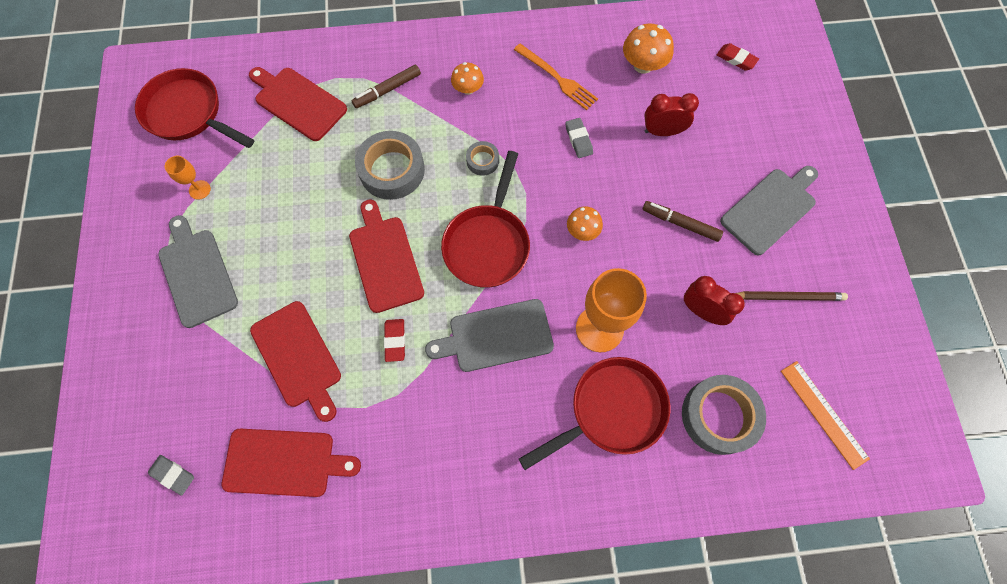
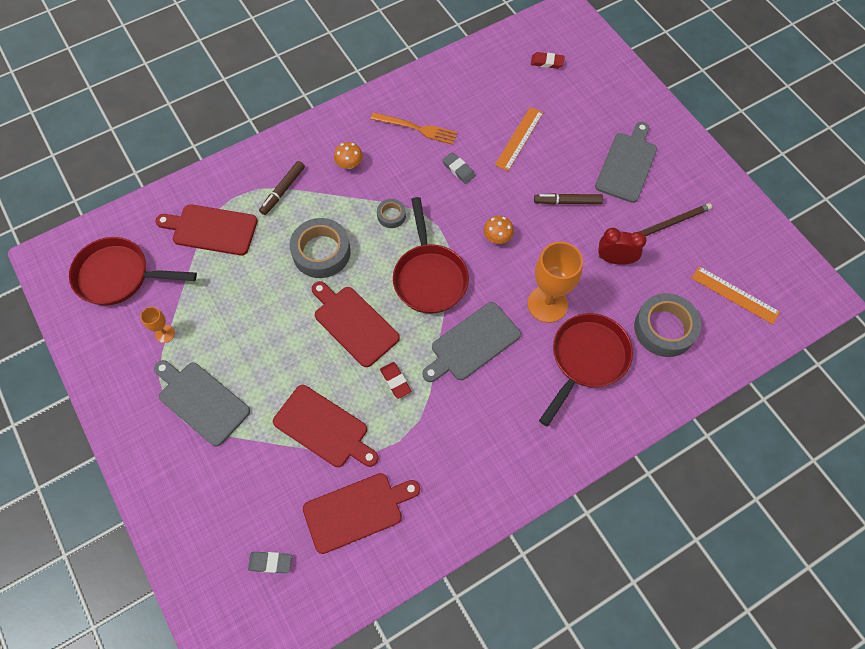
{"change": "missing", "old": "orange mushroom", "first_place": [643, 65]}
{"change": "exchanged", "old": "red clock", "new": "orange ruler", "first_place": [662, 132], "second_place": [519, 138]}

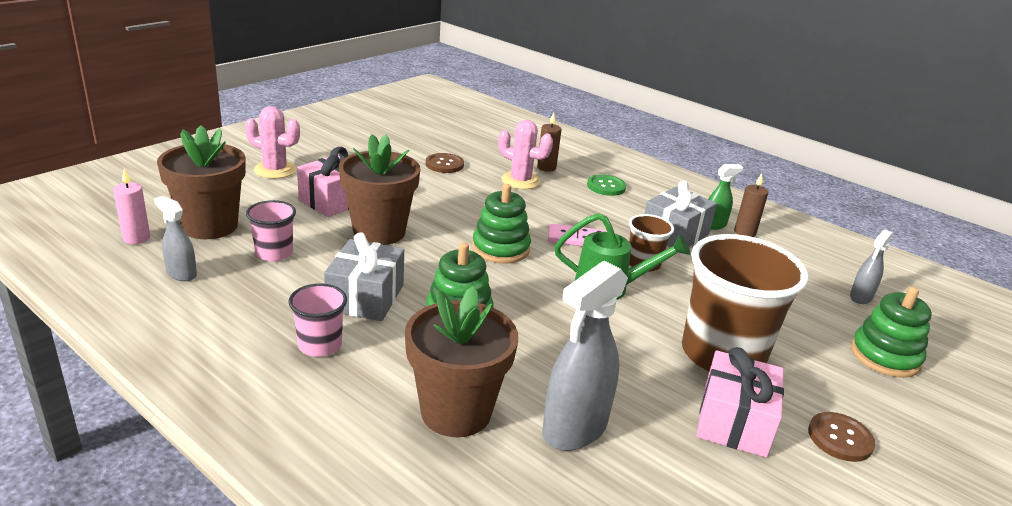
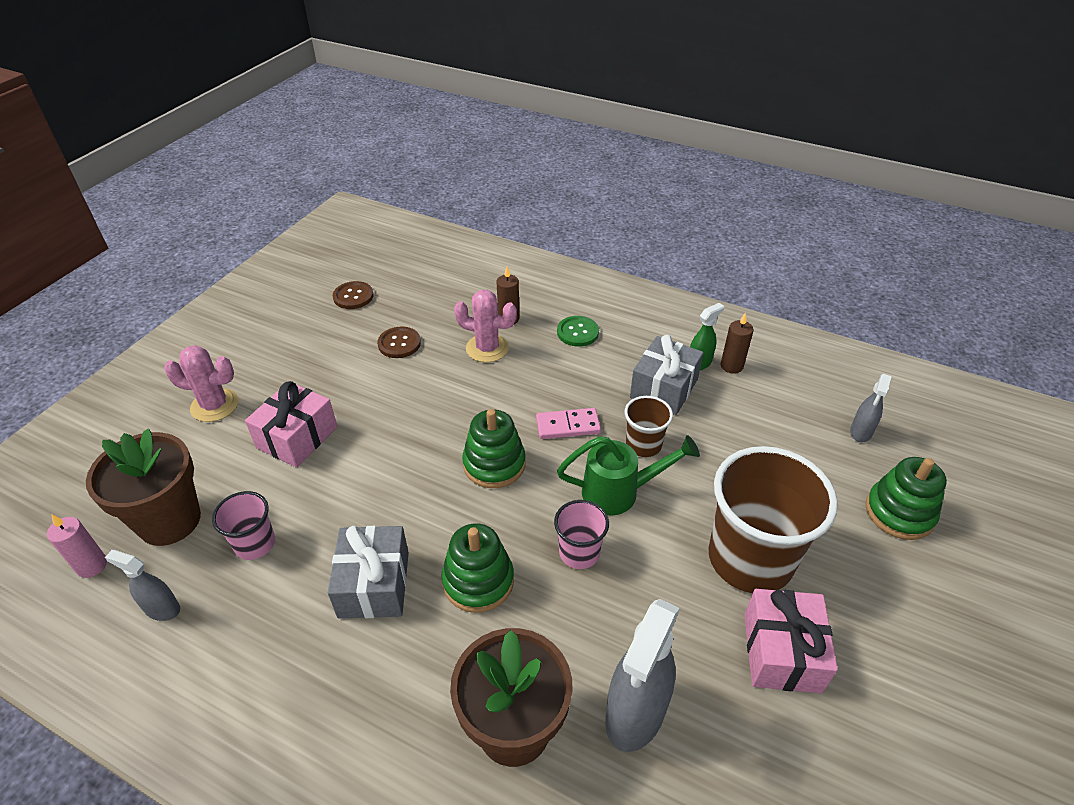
{"change": "relocated", "old": "pink cup", "first_place": [320, 345], "second_place": [579, 552]}
{"change": "missing", "old": "brown flower pot", "first_place": [379, 232]}
{"change": "relocated", "old": "brown button", "first_place": [840, 438], "second_place": [353, 296]}

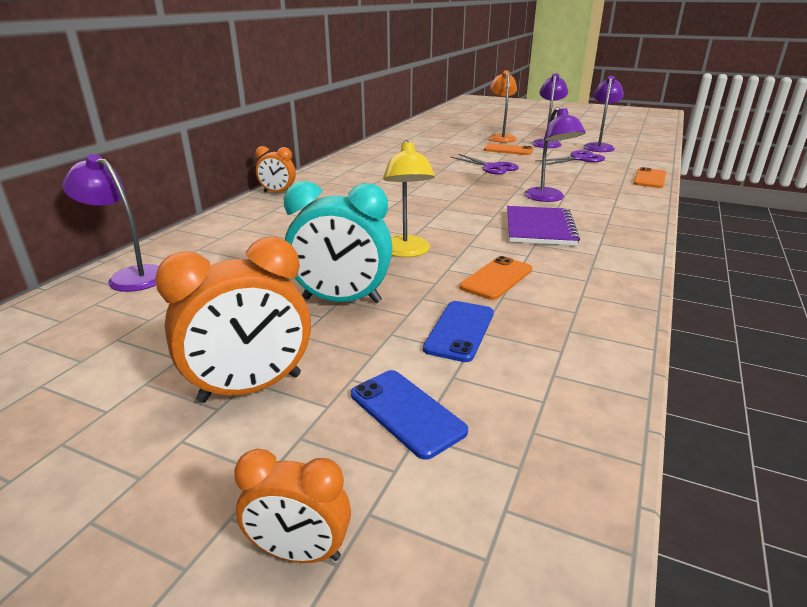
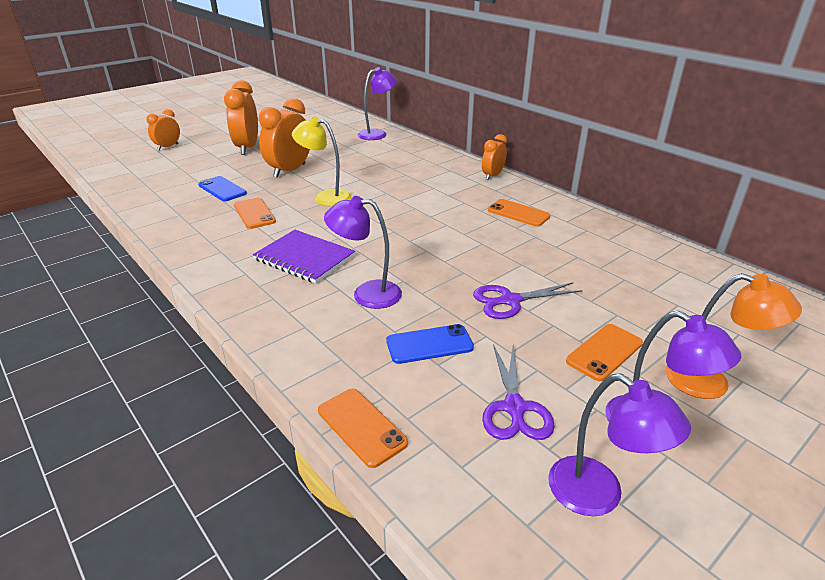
{"change": "colour", "old": "turquoise clock", "new": "orange clock", "first_place": [342, 300], "second_place": [289, 170]}
{"change": "relocated", "old": "blue phone", "first_place": [406, 412], "second_place": [429, 344]}
{"change": "appeared", "new": "orange phone", "second_place": [518, 213]}

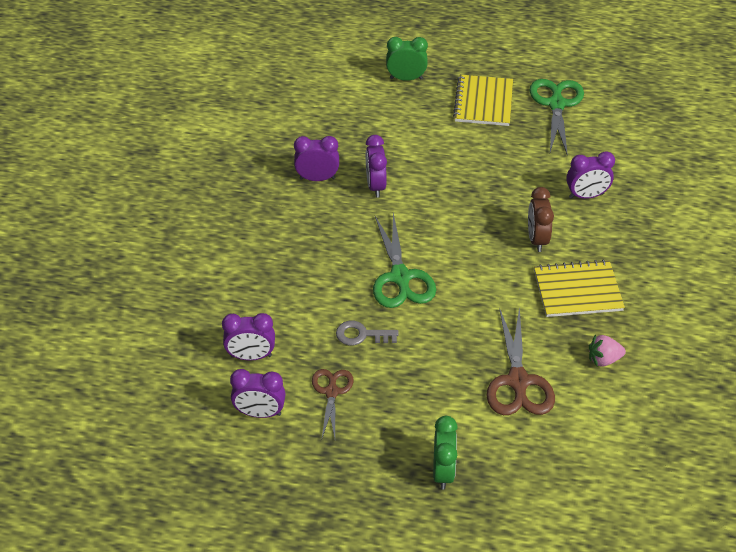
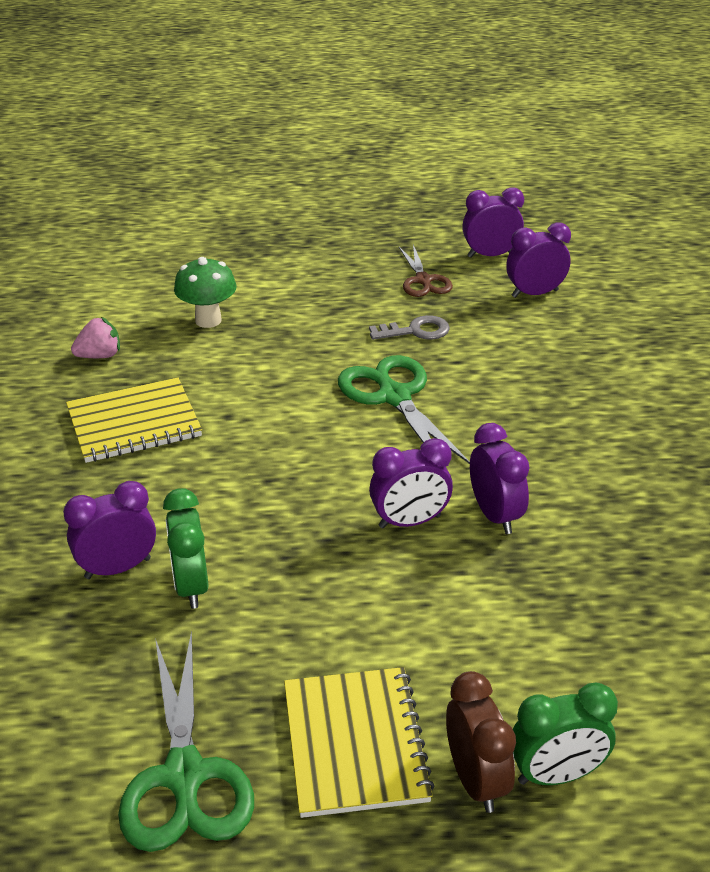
{"change": "relocated", "old": "purple clock", "first_place": [317, 178], "second_place": [409, 522]}
{"change": "relocated", "old": "green clock", "first_place": [443, 471], "second_place": [191, 586]}
{"change": "exchanged", "old": "brown scissors", "new": "green mushroom", "first_place": [518, 381], "second_place": [208, 320]}
{"change": "relocated", "old": "brown clock", "first_place": [537, 239], "second_place": [476, 780]}

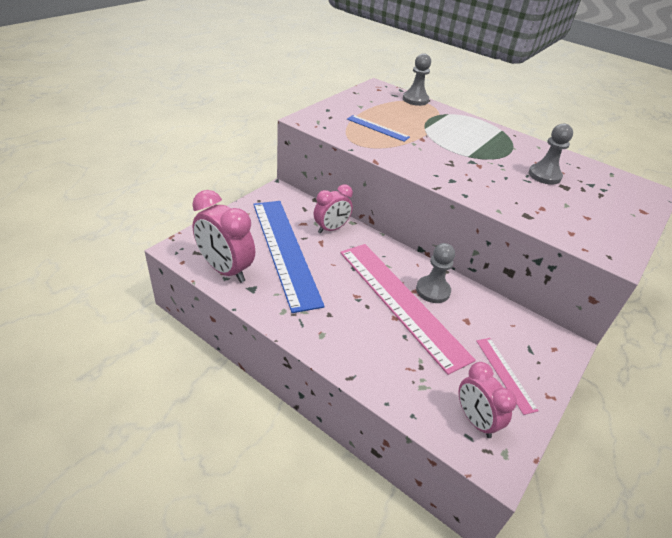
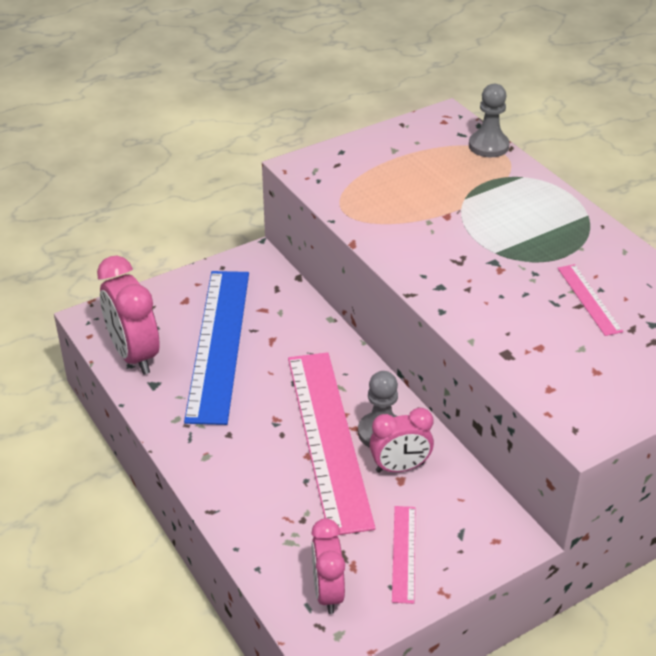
{"change": "relocated", "old": "pink clock", "first_place": [331, 229], "second_place": [400, 467]}
{"change": "missing", "old": "blue ruler", "first_place": [377, 128]}
{"change": "exchanged", "old": "grey pawn", "new": "pink ruler", "first_place": [544, 175], "second_place": [589, 299]}

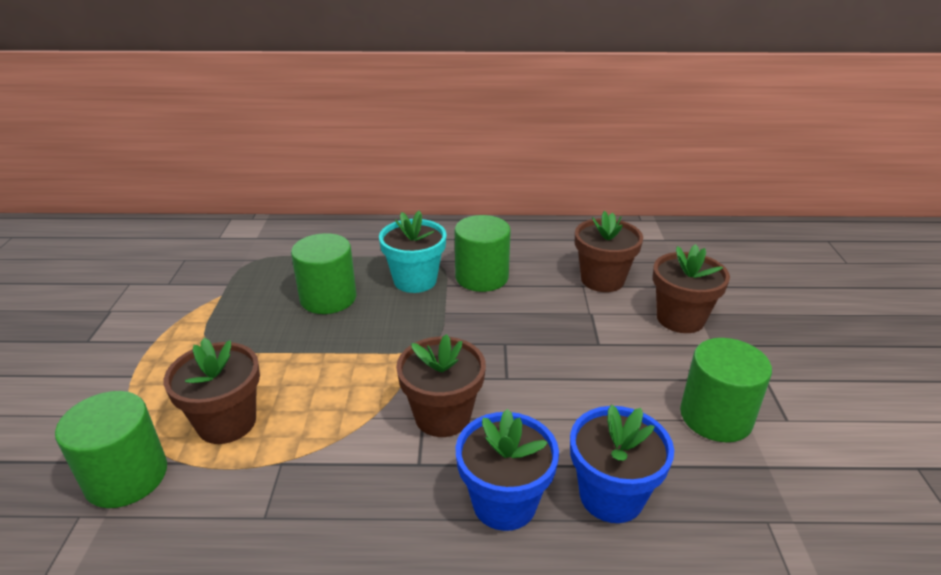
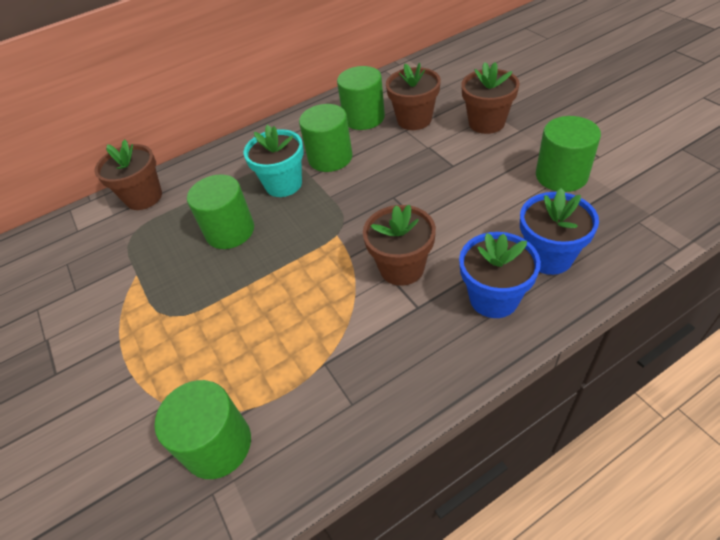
{"change": "relocated", "old": "brown flower pot", "first_place": [227, 422], "second_place": [144, 197]}
{"change": "appeared", "new": "green cylinder", "second_place": [364, 118]}

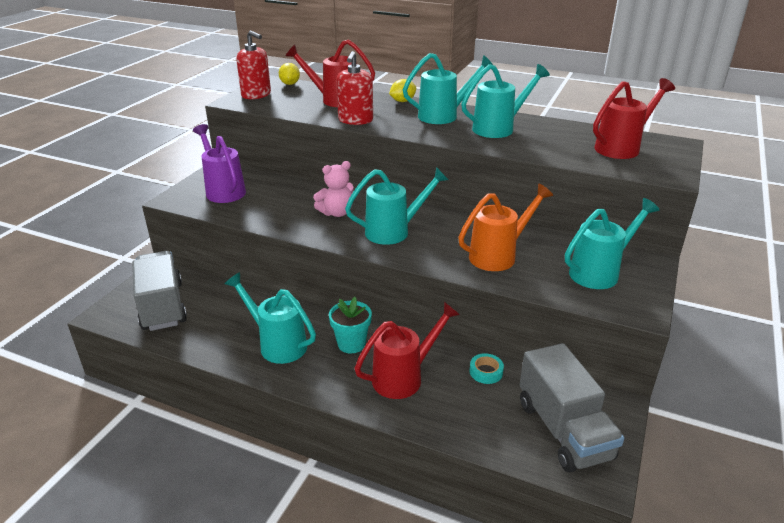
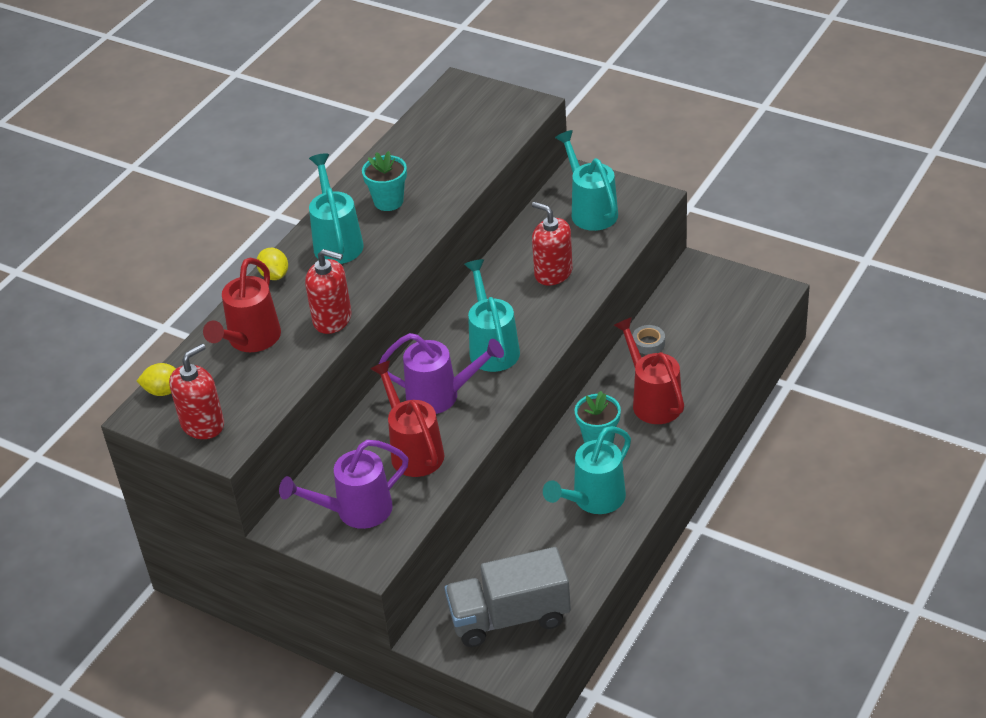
{"change": "exchanged", "old": "pink teddy bear", "new": "purple watering can", "first_place": [336, 213], "second_place": [440, 396]}
{"change": "exchanged", "old": "orange watering can", "new": "red soap dispenser", "first_place": [498, 255], "second_place": [553, 273]}
{"change": "exchanged", "old": "turquoise watering can", "new": "turquoise flower pot", "first_place": [498, 128], "second_place": [388, 201]}
{"change": "colour", "old": "turquoise tape", "new": "grey tape", "first_place": [486, 372], "second_place": [648, 343]}
{"change": "missing", "old": "grey truck", "first_place": [563, 430]}
{"change": "relocated", "old": "red watering can", "first_place": [621, 148], "second_place": [413, 451]}

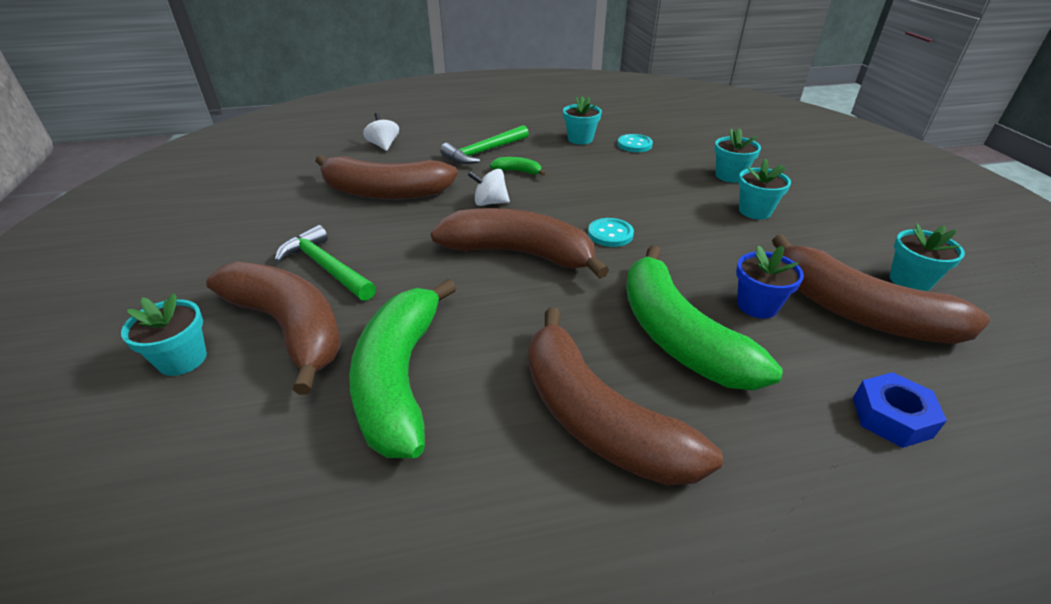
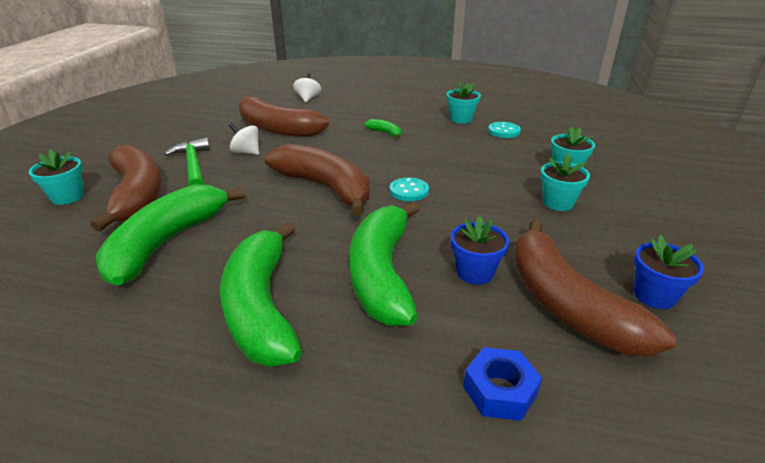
{"change": "missing", "old": "green hammer", "first_place": [483, 152]}
{"change": "relocated", "old": "white spinning top", "first_place": [490, 203], "second_place": [246, 152]}
{"change": "colour", "old": "brown banana", "new": "green banana", "first_place": [597, 418], "second_place": [261, 307]}
{"change": "colour", "old": "turquoise flower pot", "new": "blue flower pot", "first_place": [910, 281], "second_place": [654, 295]}

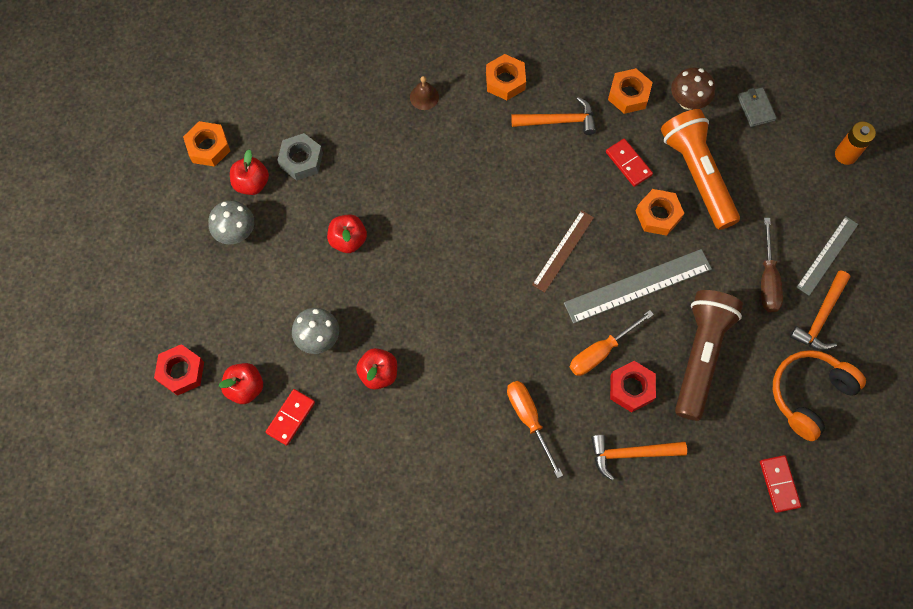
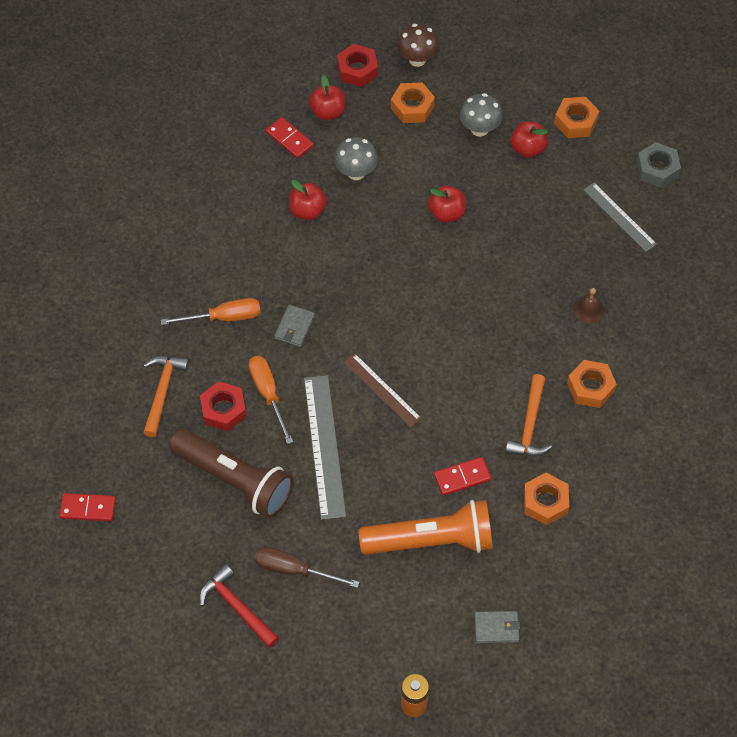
{"change": "relocated", "old": "grey nut", "first_place": [301, 160], "second_place": [657, 169]}
{"change": "relocated", "old": "orange nut", "first_place": [658, 215], "second_place": [412, 107]}
{"change": "relocated", "old": "brown mushroom", "first_place": [688, 101], "second_place": [417, 59]}
{"change": "missing", "old": "orange headphones", "first_place": [809, 394]}
{"change": "colour", "old": "orange hammer", "new": "red hammer", "first_place": [820, 317], "second_place": [237, 607]}
{"change": "relocated", "old": "grey ruler", "first_place": [827, 255], "second_place": [619, 217]}
{"change": "appeared", "new": "grey wallet", "second_place": [294, 327]}

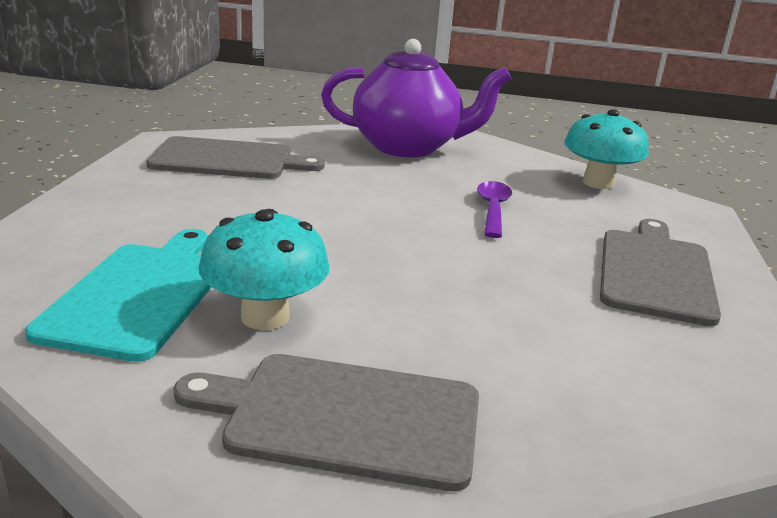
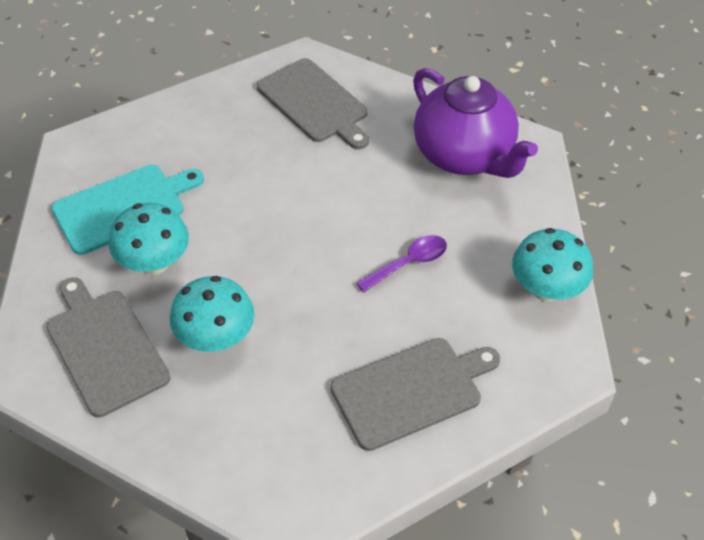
{"change": "appeared", "new": "turquoise mushroom", "second_place": [216, 338]}

